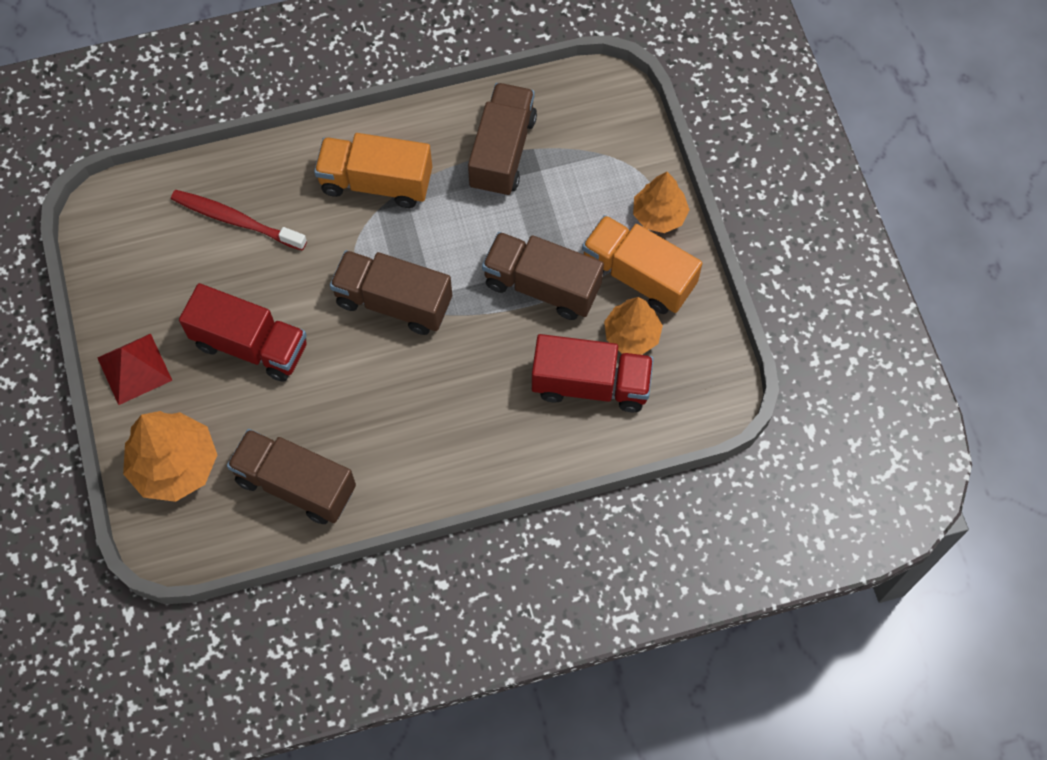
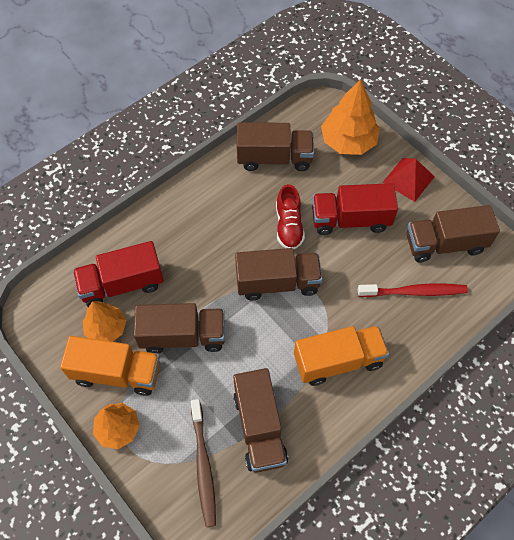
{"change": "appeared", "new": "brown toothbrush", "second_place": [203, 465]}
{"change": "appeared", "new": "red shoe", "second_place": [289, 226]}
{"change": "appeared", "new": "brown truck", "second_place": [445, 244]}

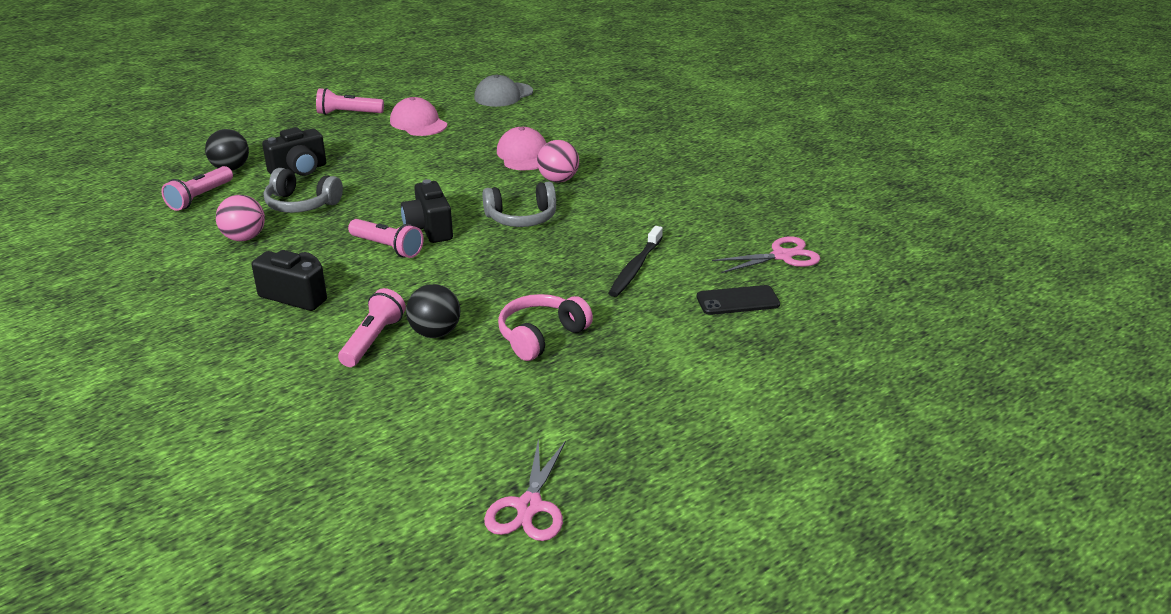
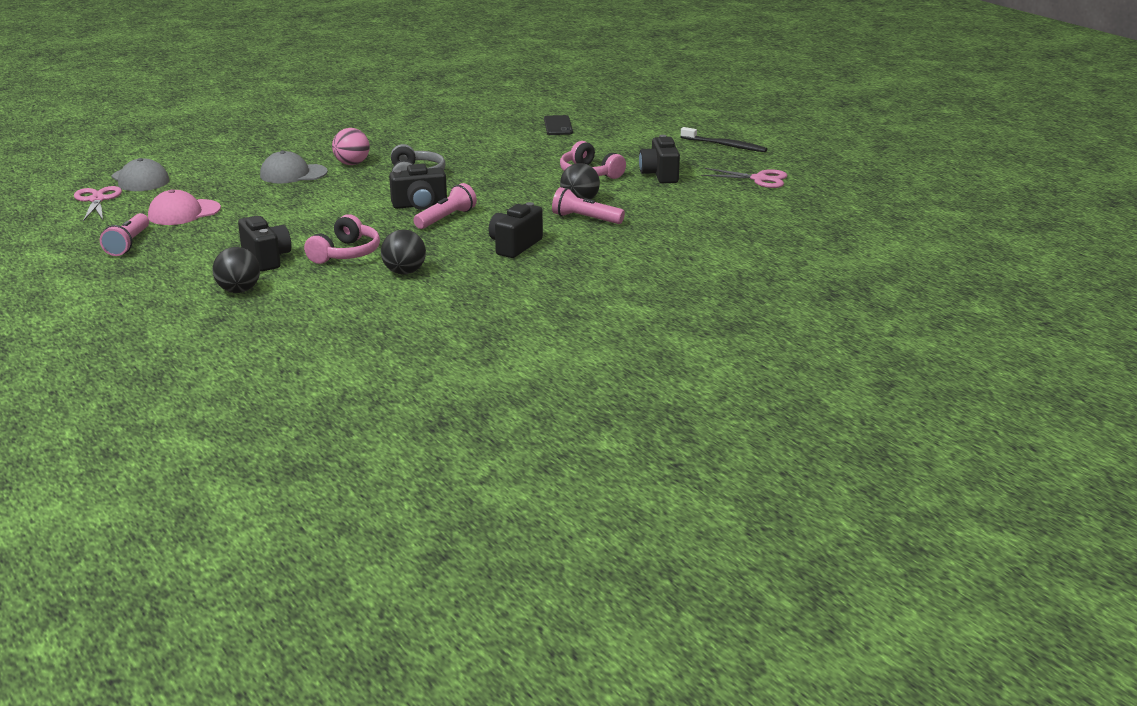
{"change": "missing", "old": "pink flashlight", "first_place": [200, 197]}
{"change": "colour", "old": "pink ball", "new": "black ball", "first_place": [244, 238], "second_place": [404, 272]}
{"change": "colour", "old": "grey headphones", "new": "pink headphones", "first_place": [301, 204], "second_place": [346, 253]}
{"change": "colour", "old": "pink cap", "new": "grey cap", "first_place": [523, 155], "second_place": [293, 174]}
{"change": "relocated", "old": "black toothbrush", "first_place": [635, 268], "second_place": [725, 145]}
{"change": "relocated", "old": "pink scissors", "first_place": [782, 256], "second_place": [97, 200]}
{"change": "appeared", "new": "black camera", "second_place": [660, 175]}

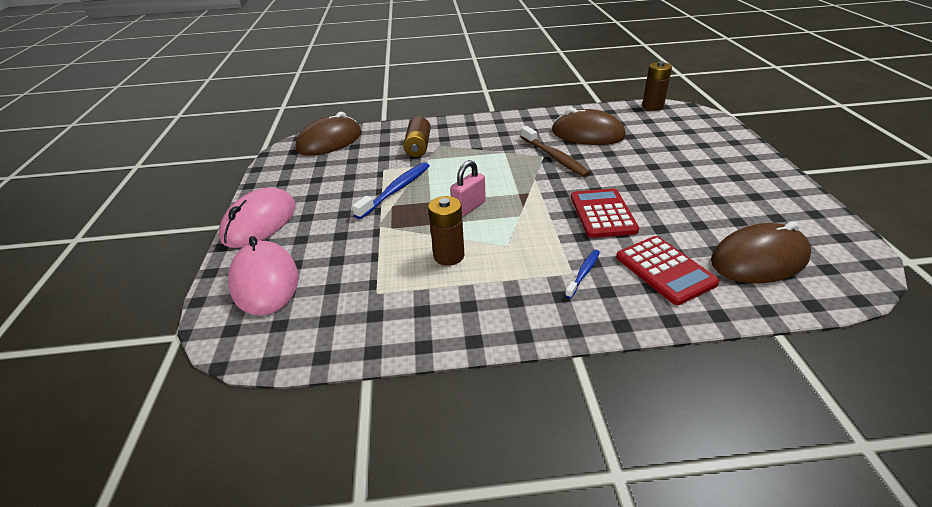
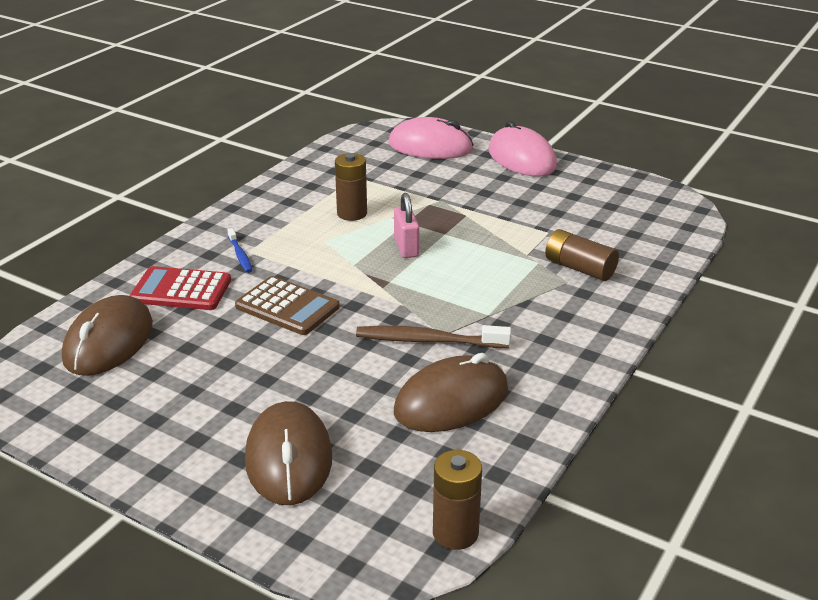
{"change": "relocated", "old": "brown mouse", "first_place": [329, 141], "second_place": [289, 458]}
{"change": "missing", "old": "blue toothbrush", "first_place": [396, 190]}
{"change": "colour", "old": "red calculator", "new": "brown calculator", "first_place": [602, 214], "second_place": [287, 307]}

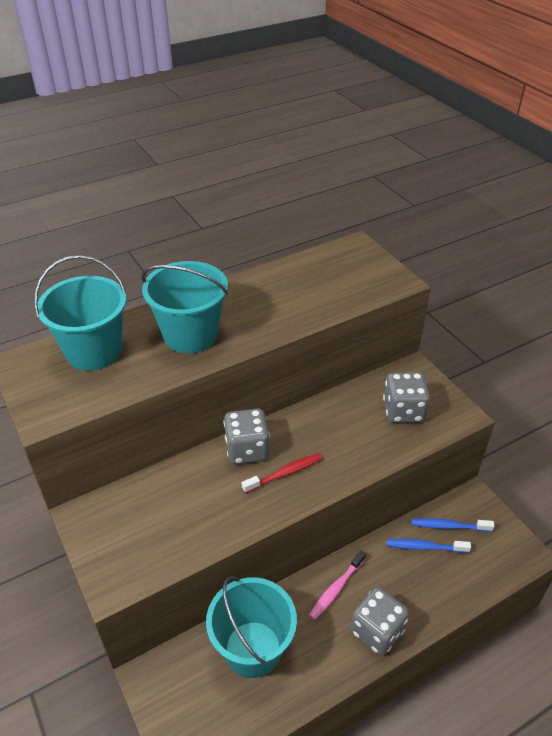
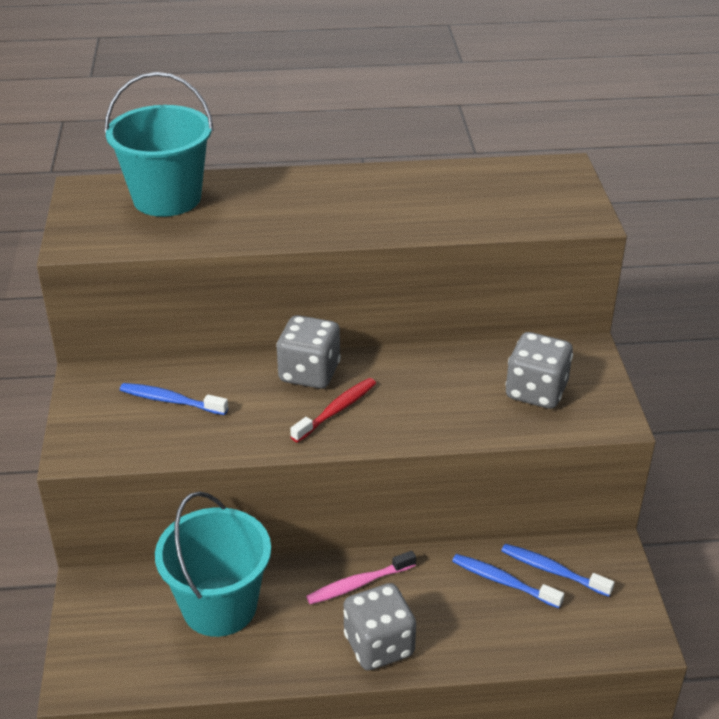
{"change": "missing", "old": "turquoise bucket", "first_place": [190, 335]}
{"change": "spun", "old": "red toothbrush", "first_place": [284, 473], "second_place": [336, 410], "degrees": -45}
{"change": "appeared", "new": "blue toothbrush", "second_place": [170, 400]}

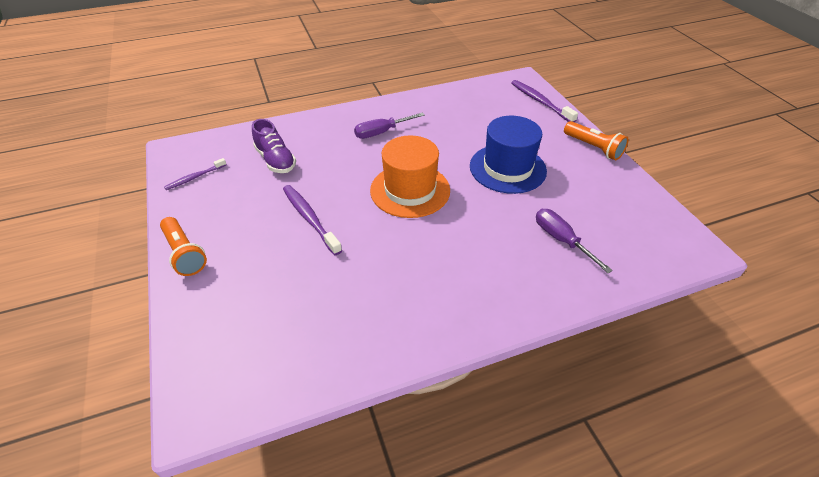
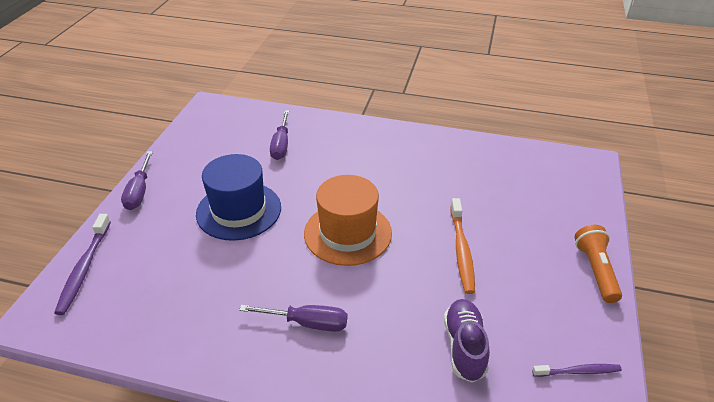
{"change": "colour", "old": "purple toothbrush", "new": "orange toothbrush", "first_place": [310, 218], "second_place": [461, 250]}
{"change": "exchanged", "old": "orange flashlight", "new": "purple screwdriver", "first_place": [593, 148], "second_place": [139, 191]}

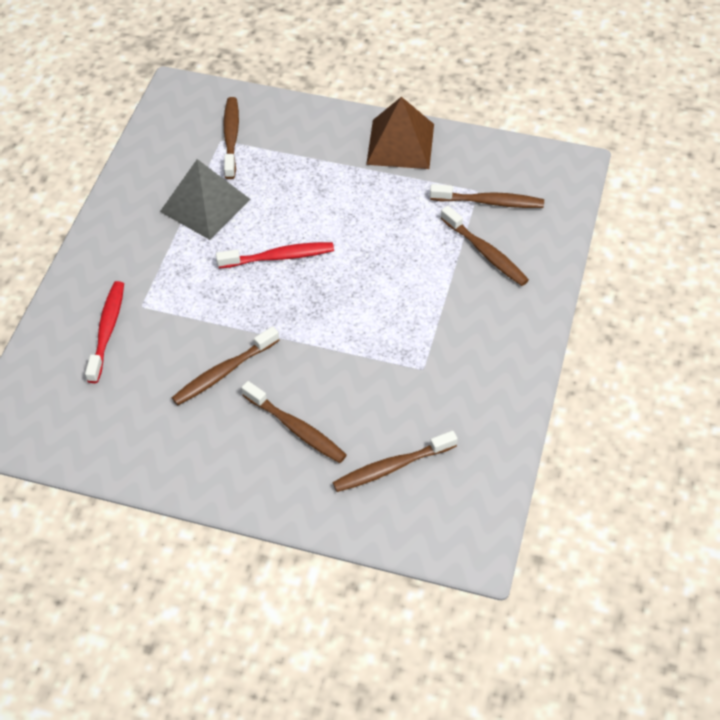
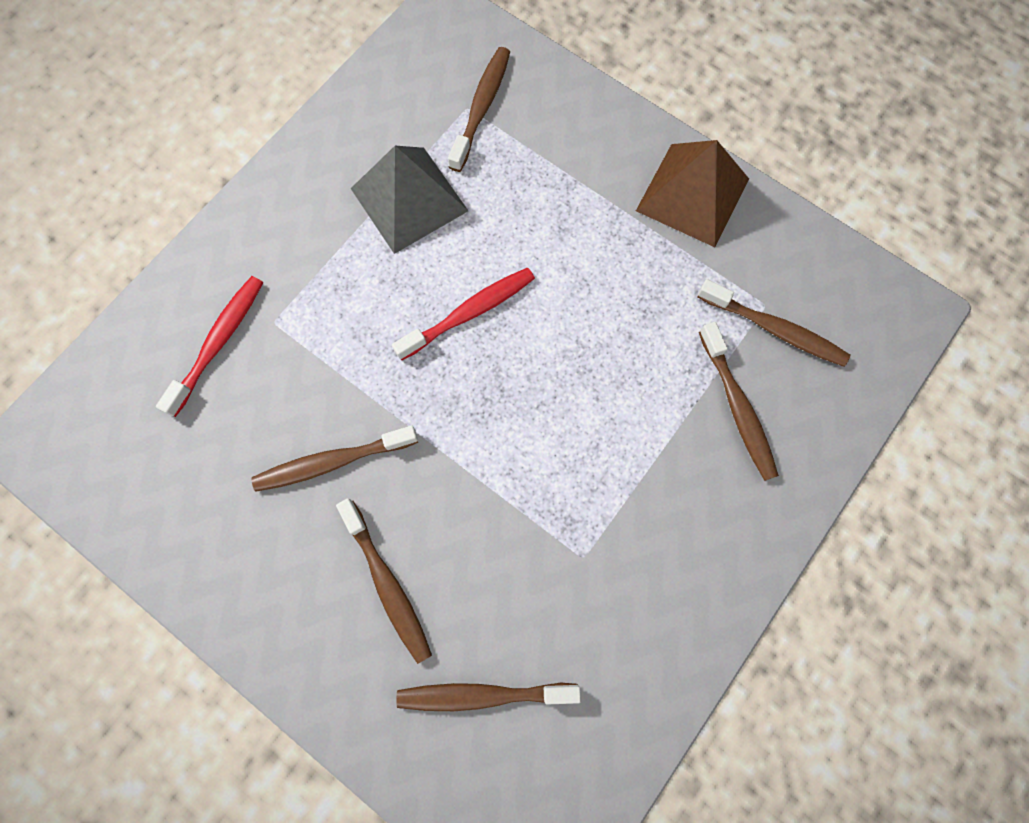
{"change": "spun", "old": "red toothbrush", "first_place": [279, 257], "second_place": [469, 313], "degrees": -45}

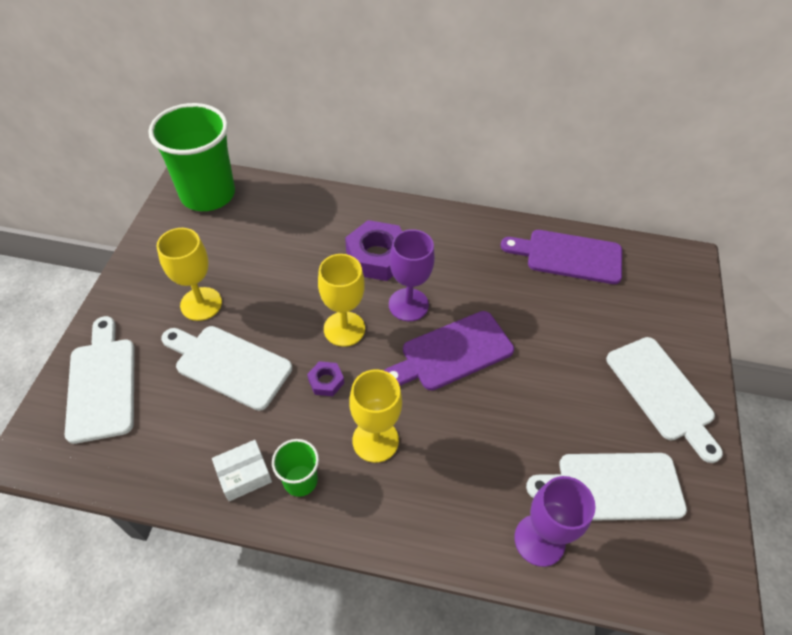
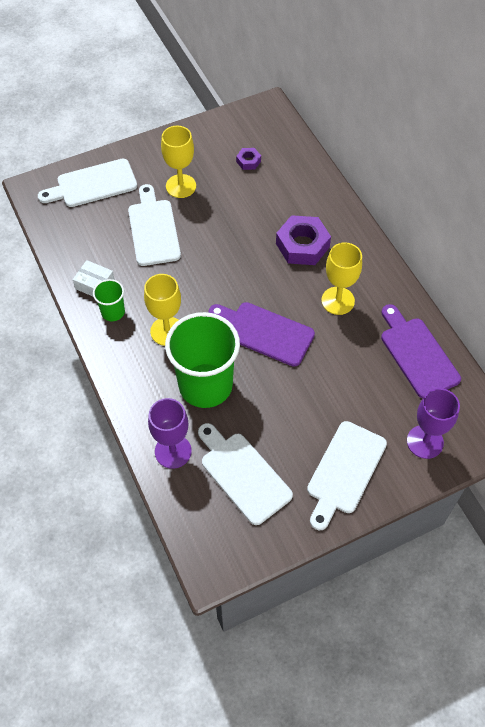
{"change": "spun", "old": "white cutting board", "first_place": [102, 383], "second_place": [92, 184], "degrees": -150}
{"change": "relocated", "old": "green cup", "first_place": [208, 194], "second_place": [205, 385]}
{"change": "relocated", "old": "purple nut", "first_place": [326, 381], "second_place": [248, 161]}
{"change": "relocated", "old": "yellow goblet", "first_place": [344, 329], "second_place": [338, 301]}
{"change": "relocated", "old": "purple goblet", "first_place": [408, 304], "second_place": [425, 442]}

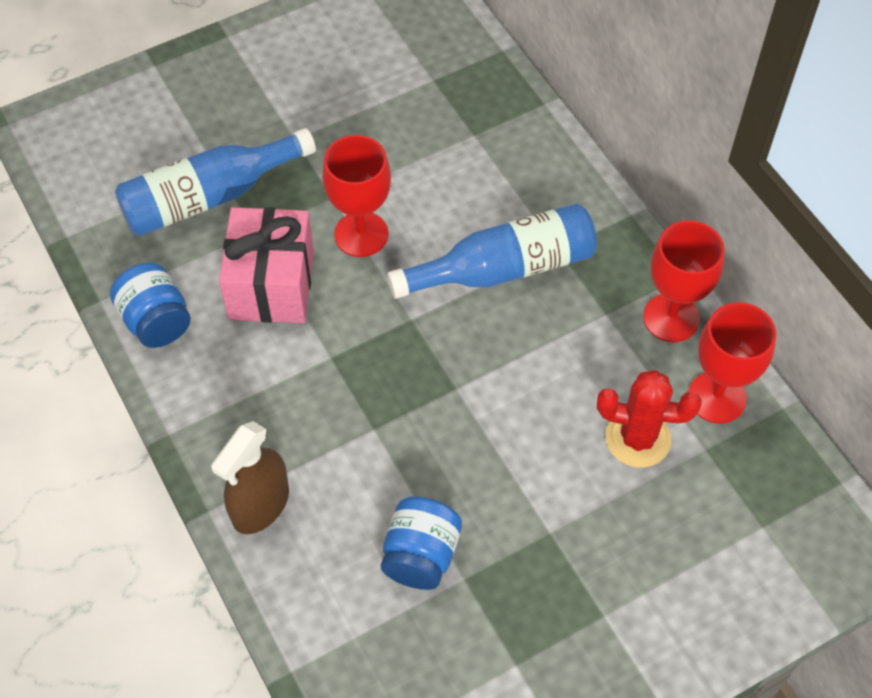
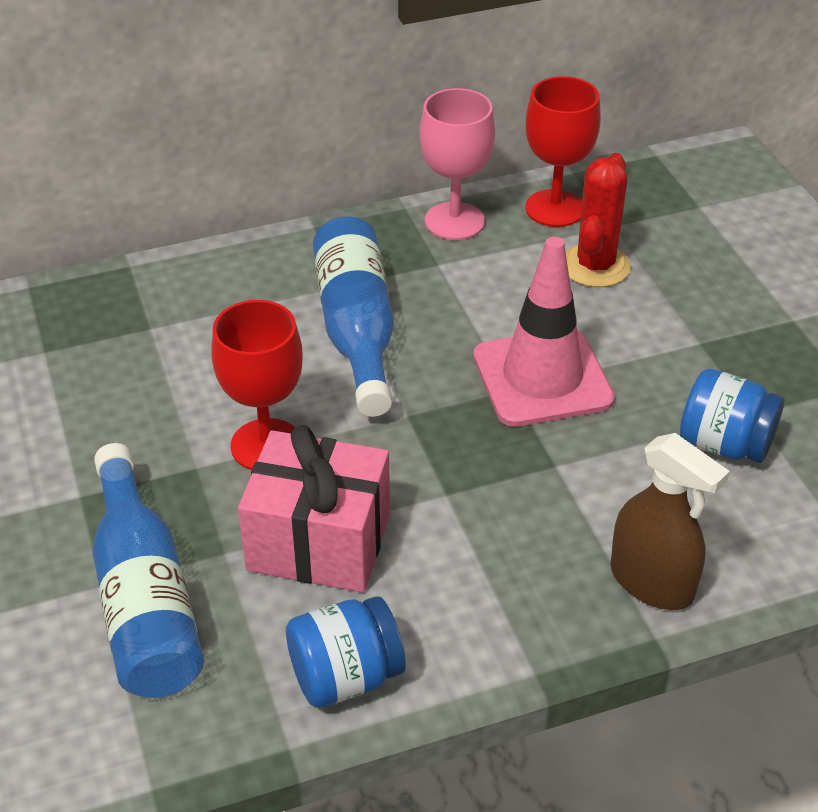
{"change": "colour", "old": "red goblet", "new": "pink goblet", "first_place": [671, 318], "second_place": [454, 221]}
{"change": "appeared", "new": "pink traffic cone", "second_place": [542, 378]}

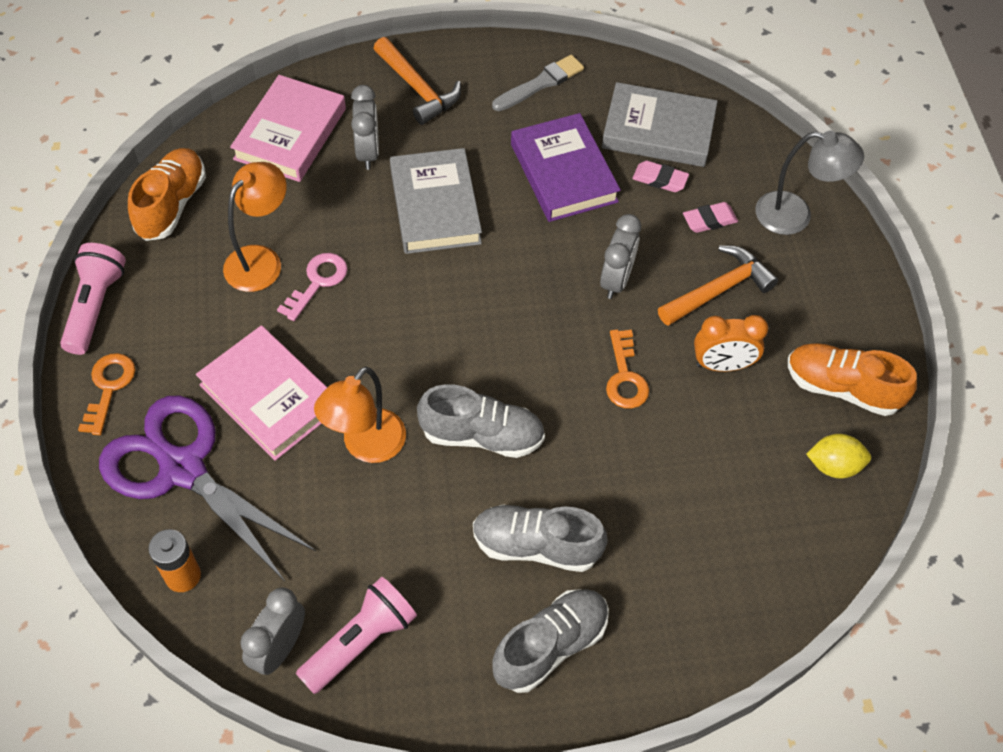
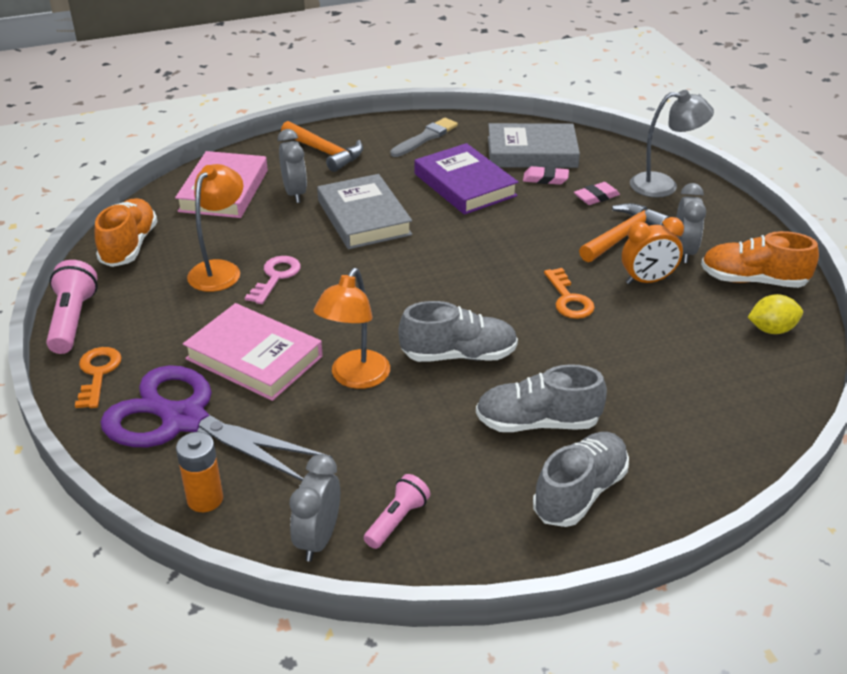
{"change": "size", "old": "pink flashlight", "first_place": [360, 642], "second_place": [397, 520], "factor": 0.64}
{"change": "relocated", "old": "grey clock", "first_place": [616, 280], "second_place": [684, 251]}

